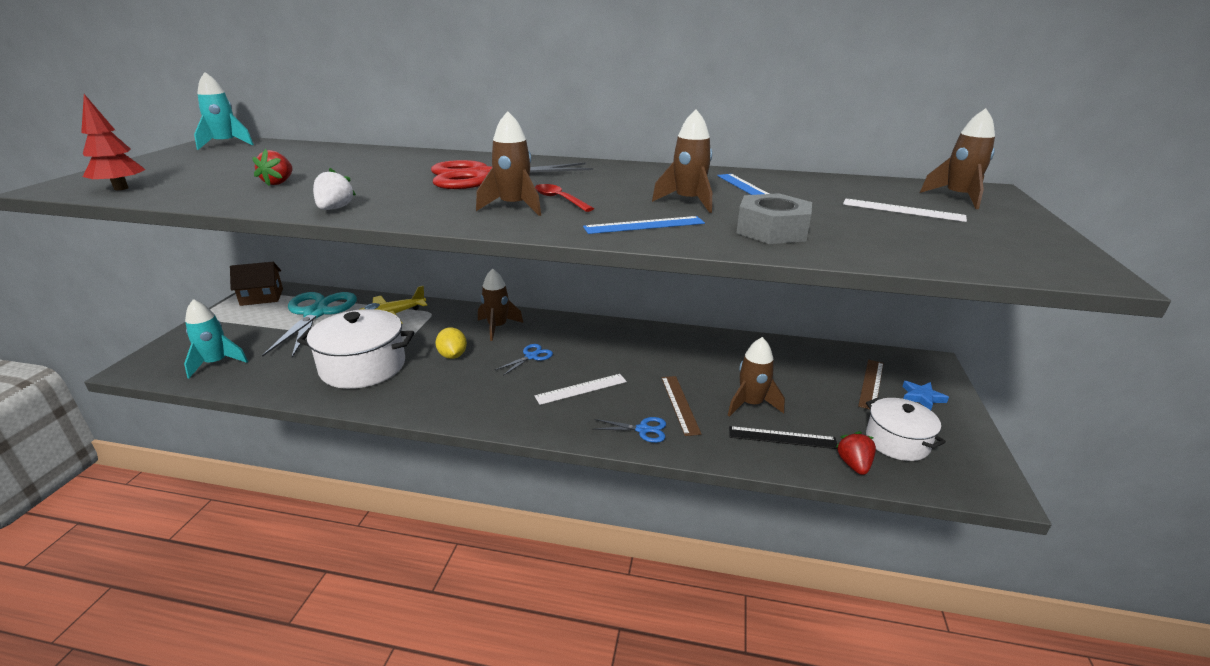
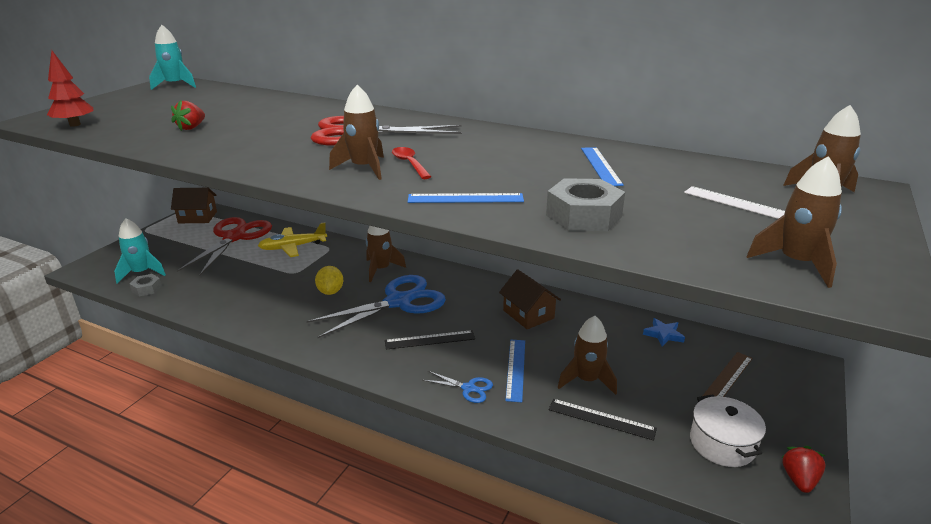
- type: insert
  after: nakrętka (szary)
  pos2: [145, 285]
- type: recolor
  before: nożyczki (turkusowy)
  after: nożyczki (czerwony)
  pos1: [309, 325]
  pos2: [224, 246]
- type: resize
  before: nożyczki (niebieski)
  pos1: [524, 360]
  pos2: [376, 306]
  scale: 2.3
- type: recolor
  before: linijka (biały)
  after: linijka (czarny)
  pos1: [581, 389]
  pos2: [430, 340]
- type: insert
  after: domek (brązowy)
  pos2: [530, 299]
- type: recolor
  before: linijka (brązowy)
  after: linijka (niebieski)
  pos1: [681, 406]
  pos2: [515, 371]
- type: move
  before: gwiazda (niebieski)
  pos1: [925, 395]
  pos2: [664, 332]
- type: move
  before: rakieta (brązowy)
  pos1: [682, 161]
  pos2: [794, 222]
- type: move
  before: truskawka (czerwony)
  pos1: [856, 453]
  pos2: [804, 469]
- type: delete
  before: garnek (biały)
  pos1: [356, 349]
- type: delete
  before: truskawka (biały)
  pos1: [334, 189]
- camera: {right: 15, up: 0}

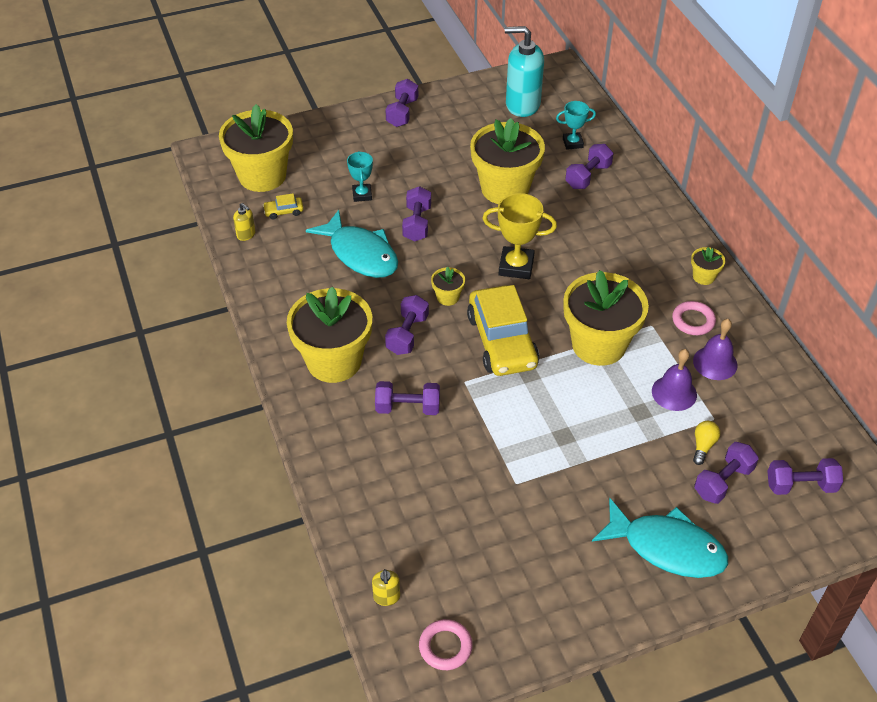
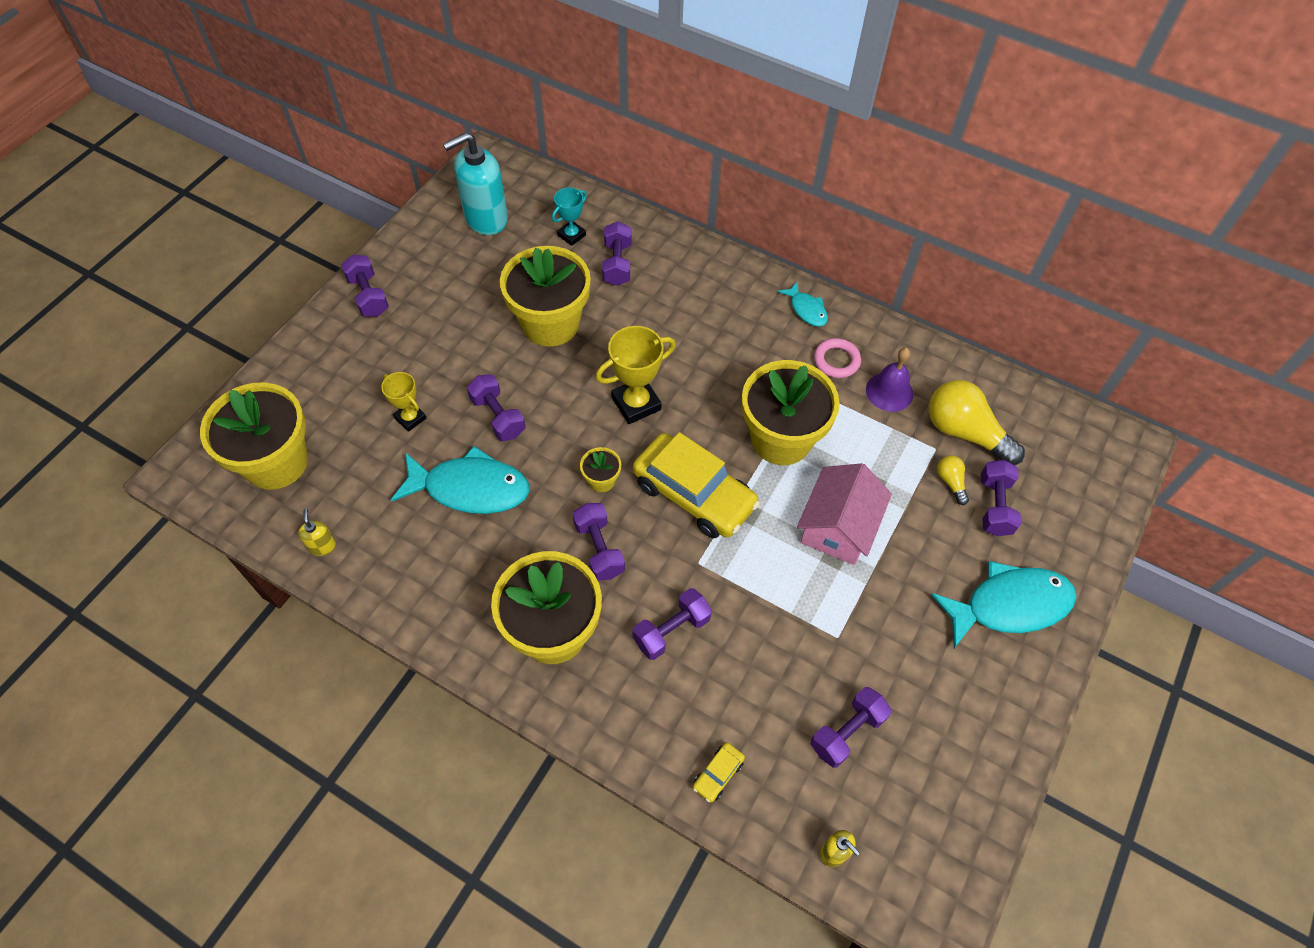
- type: rotate
  before: dozownik mydła (żółty)
  pos1: [244, 222]
  pos2: [317, 532]
  turn: -105
- type: recolor
  before: puchar (turkusowy)
  after: puchar (żółty)
  pos1: [360, 176]
  pos2: [403, 402]
- type: move
  before: samochód (żółty)
  pos1: [283, 206]
  pos2: [719, 772]
- type: replace
  before: doniczka (żółty)
  after: ryba (turkusowy)
  pos1: [708, 266]
  pos2: [803, 304]
- type: insert
  after: domek (różowy)
  pos2: [844, 514]
- type: move
  before: hantel (fioletowy)
  pos1: [805, 476]
  pos2: [851, 727]
- type: insert
  after: żarówka (żółty)
  pos2: [977, 422]
- type: delete
  before: pierścień (różowy)
  pos1: [446, 644]
- type: delete
  before: dzwonek (fioletowy)
  pos1: [674, 380]
- camera: {right: -40, up: 10}

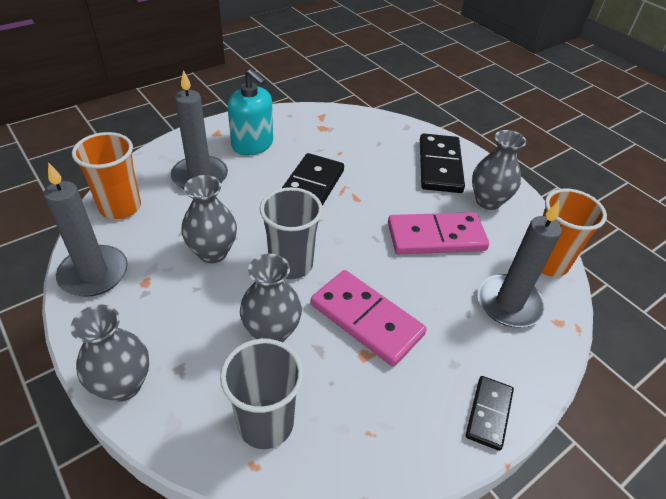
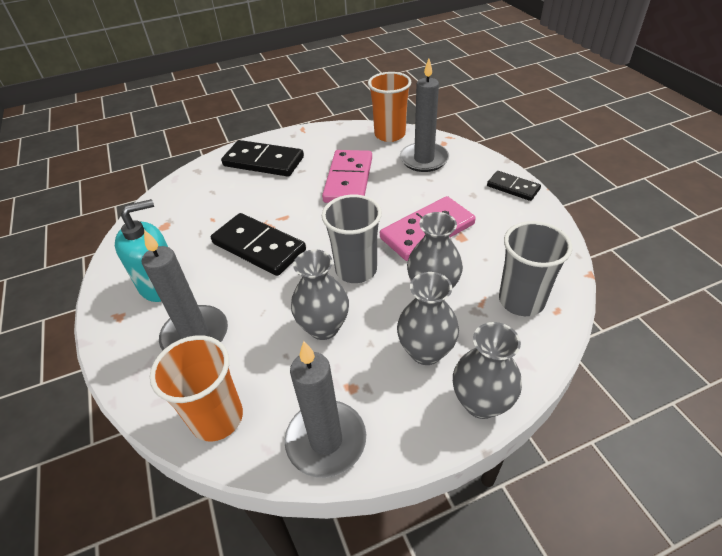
- type: move
  before: wazon (szary)
  pos1: [499, 170]
  pos2: [428, 318]
- camera: {right: -70, up: 0}

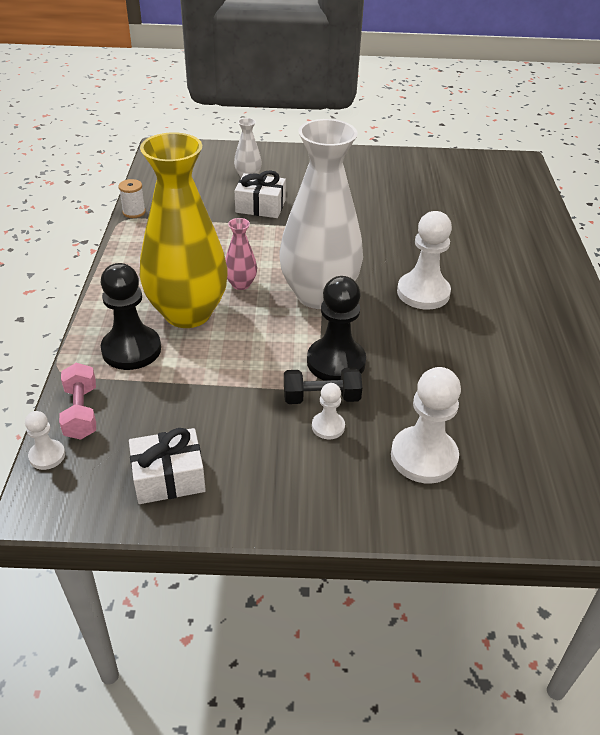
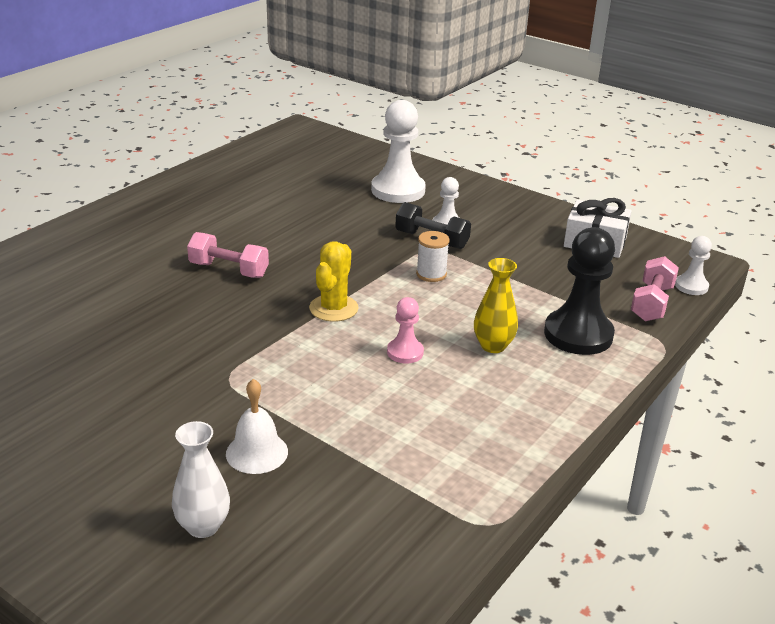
- type: replace
  before: pionek (biały)
  after: hantel (różowy)
  pos1: [424, 260]
  pos2: [228, 255]
- type: replace
  before: prezent (biały)
  after: dzwonek (biały)
  pos1: [260, 194]
  pos2: [257, 426]
- type: replace
  before: wazon (biały)
  after: kaktus (żółty)
  pos1: [321, 214]
  pos2: [334, 281]
- type: replace
  before: wazon (różowy)
  after: pionek (różowy)
  pos1: [241, 254]
  pos2: [405, 330]
- type: move
  before: szpulka (biały)
  pos1: [132, 198]
  pos2: [433, 256]
- type: resize
  before: wazon (żółty)
  pos1: [184, 230]
  pos2: [496, 305]
  scale: 0.41
- type: delete
  before: pionek (czarny)
  pos1: [336, 328]
- camera: {right: -145, up: -10}

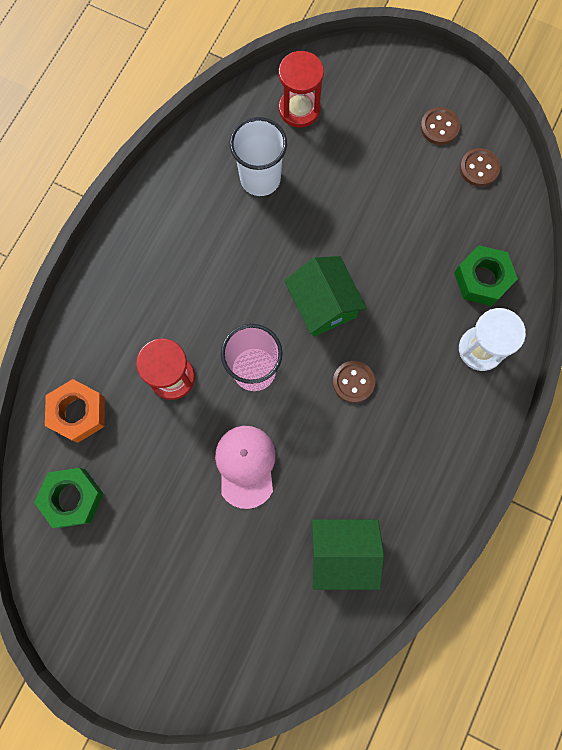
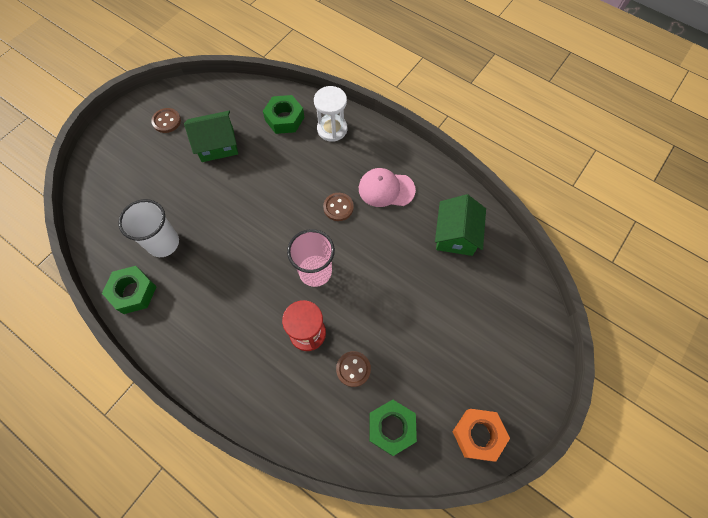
- type: insert
  after: nakrętka (zielony)
  pos2: [129, 290]
- type: move
  before: domek (zielony)
  pos1: [325, 296]
  pos2: [211, 136]
- type: move
  before: guzik (brązowy)
  pos1: [480, 167]
  pos2: [353, 369]
- type: move
  before: czapka (różowy)
  pos1: [245, 467]
  pos2: [387, 187]
- type: move
  before: nakrętka (pomarańczowy)
  pos1: [75, 411]
  pos2: [481, 435]
- type: delete
  before: klepsydra (czerwony)
  pos1: [301, 89]
- camera: {right: -80, up: -10}

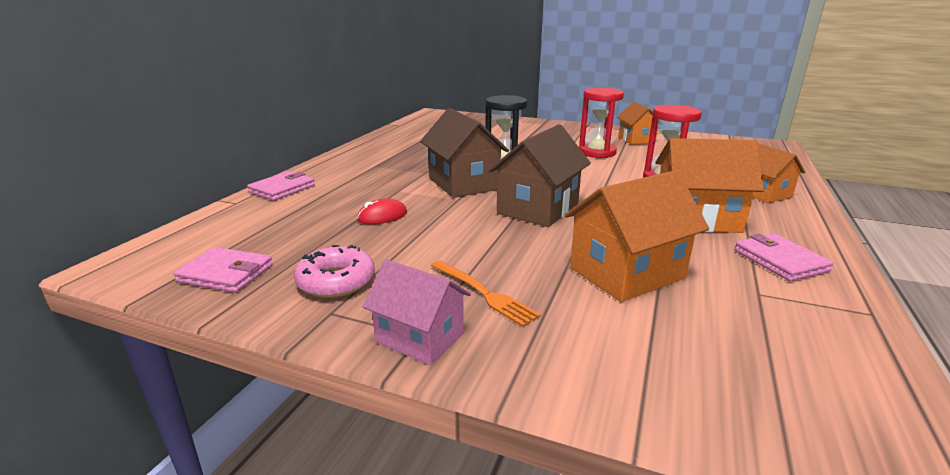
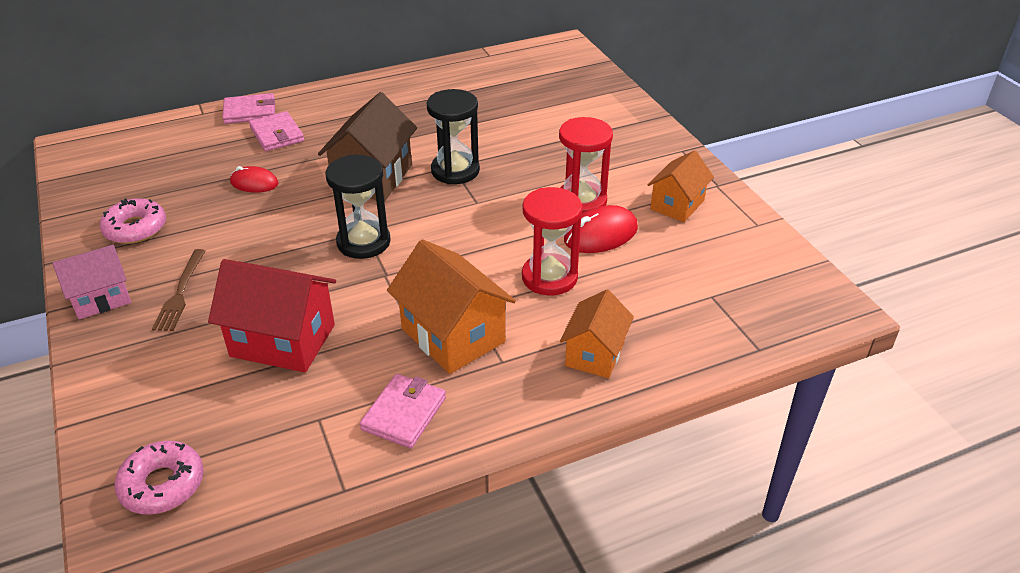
- type: rotate
  before: domek (różowy)
  pos1: [417, 312]
  pos2: [91, 282]
  turn: 75
- type: insert
  after: donut (różowy)
  pos2: [159, 478]
- type: recolor
  before: widelec (pomarańczowy)
  after: widelec (brązowy)
  pos1: [486, 293]
  pos2: [178, 290]
- type: recolor
  before: domek (pomarańczowy)
  after: domek (czerwony)
  pos1: [637, 236]
  pos2: [272, 316]
- type: move
  before: portfel (różowy)
  pos1: [223, 270]
  pos2: [276, 131]
- type: replace
  before: domek (brązowy)
  after: klepsydra (czarny)
  pos1: [540, 175]
  pos2: [358, 207]
- type: insert
  after: myszka (czerwony)
  pos2: [601, 229]
- camera: {right: 45, up: 15}

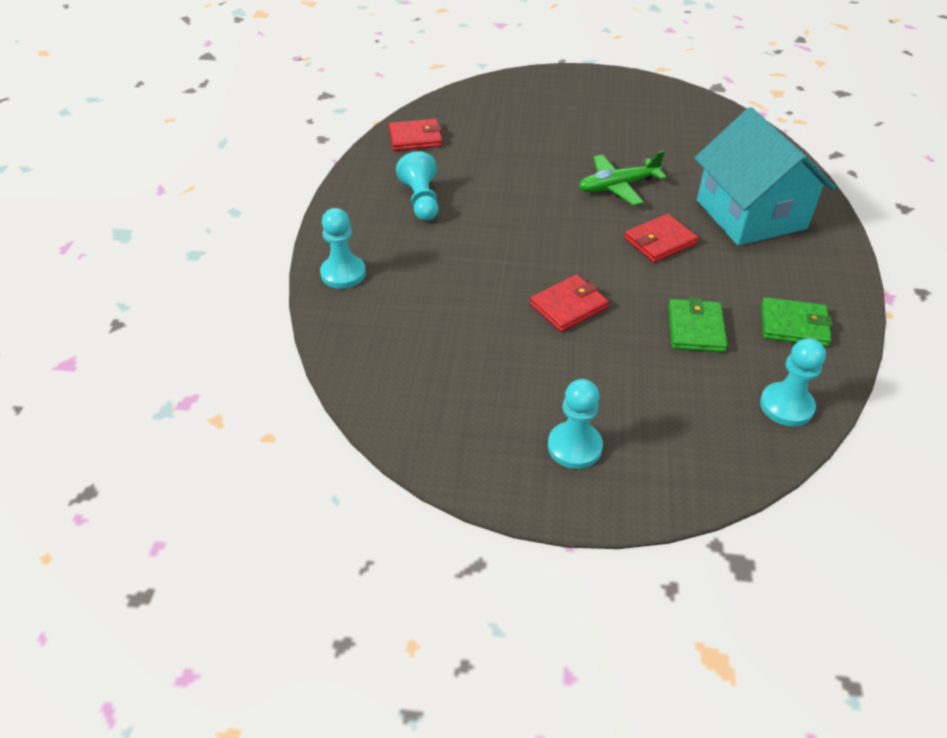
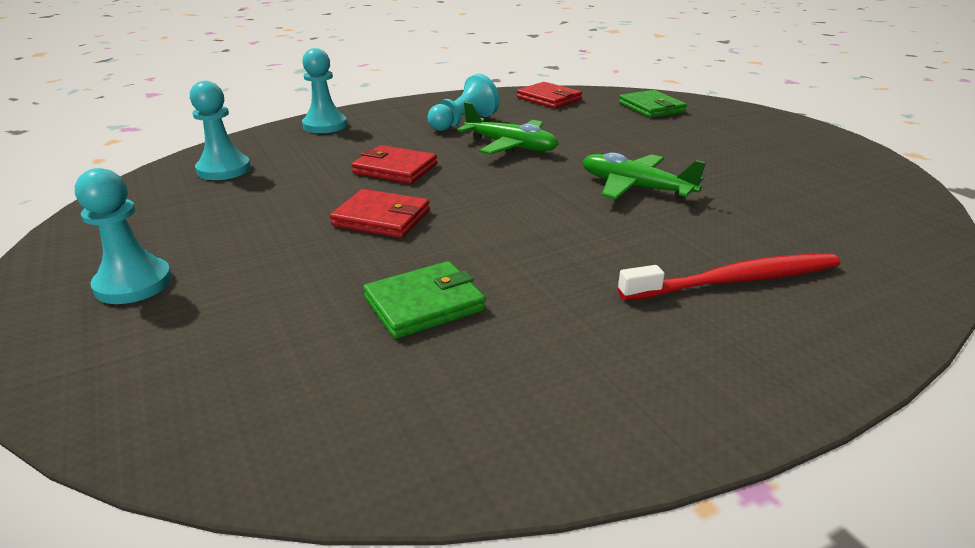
- type: move
  before: pionek (turkusowy)
  pos1: [793, 382]
  pos2: [220, 130]
- type: move
  before: portfel (czerwony)
  pos1: [661, 238]
  pos2: [394, 164]
- type: insert
  after: samolot (zielony)
  pos2: [507, 128]
- type: replace
  before: domek (turkusowy)
  after: szczoteczka do zębów (czerwony)
  pos1: [765, 176]
  pos2: [729, 276]
- type: move
  before: portfel (zielony)
  pos1: [796, 322]
  pos2: [653, 104]
- camera: {right: 55, up: -15}

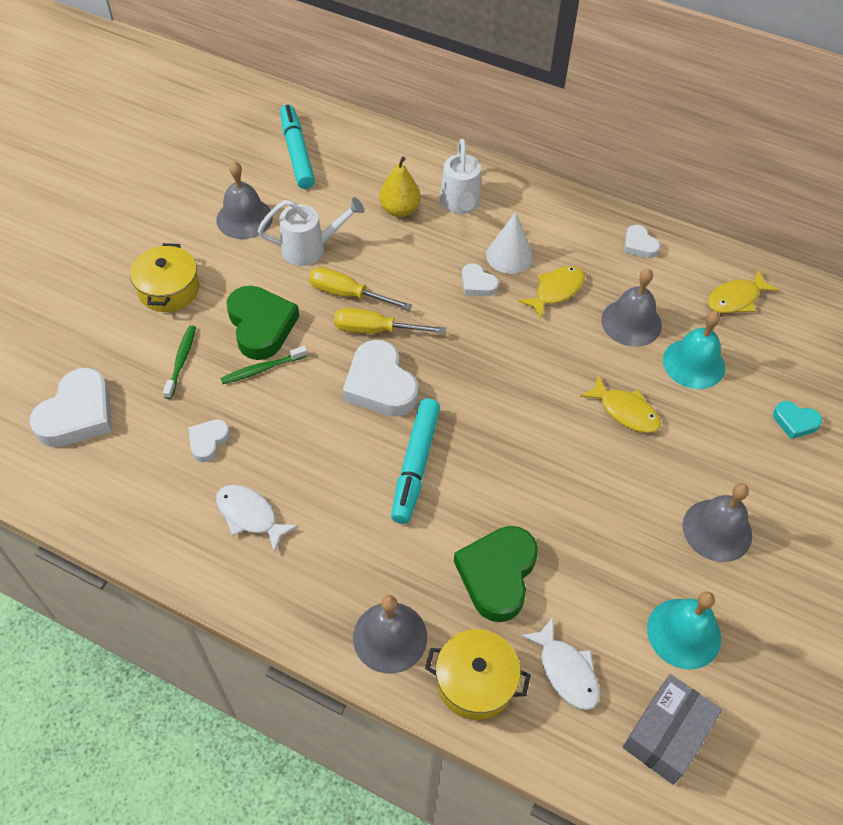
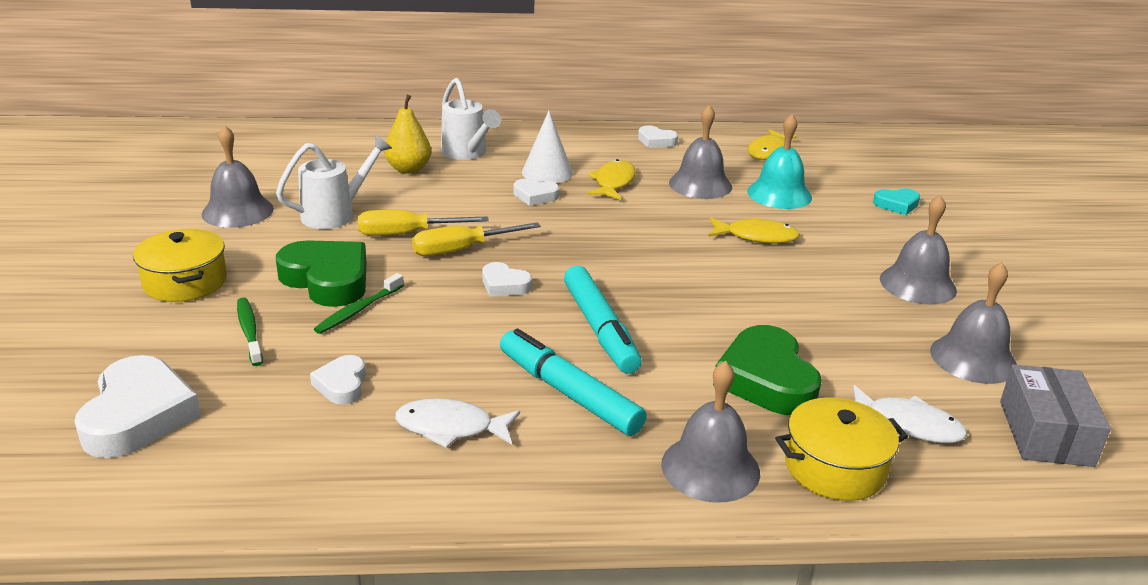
- type: resize
  before: serce (biały)
  pos1: [380, 378]
  pos2: [507, 279]
  scale: 0.52
- type: move
  before: flamaster (turkusowy)
  pos1: [297, 147]
  pos2: [573, 382]
- type: recolor
  before: dzwonek (turkusowy)
  after: dzwonek (szary)
  pos1: [684, 630]
  pos2: [973, 323]
- camera: {right: -30, up: -25}

